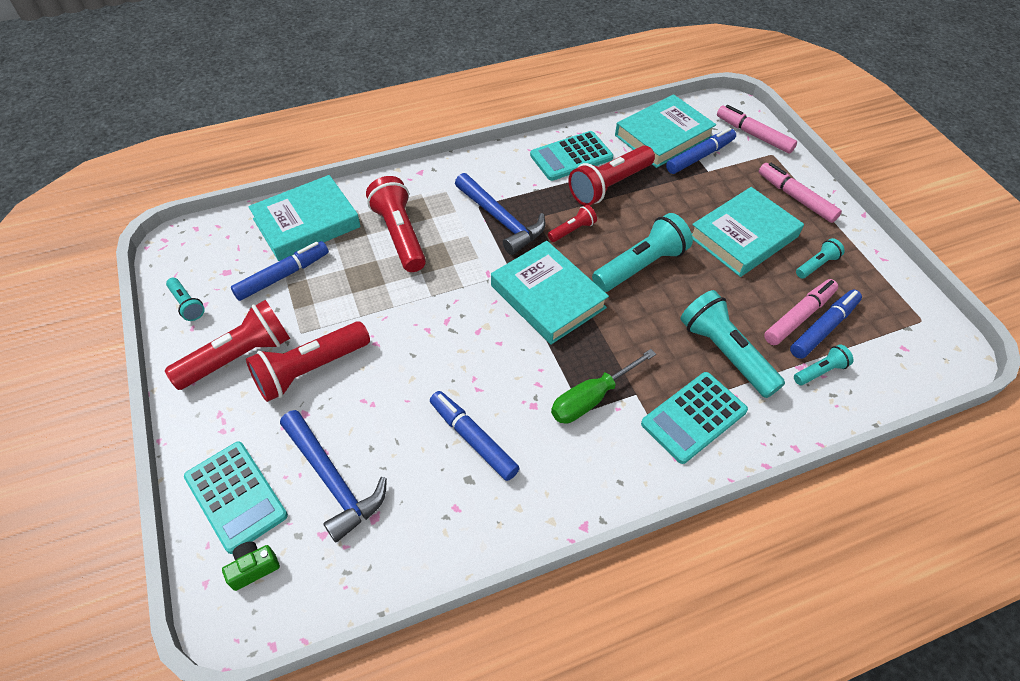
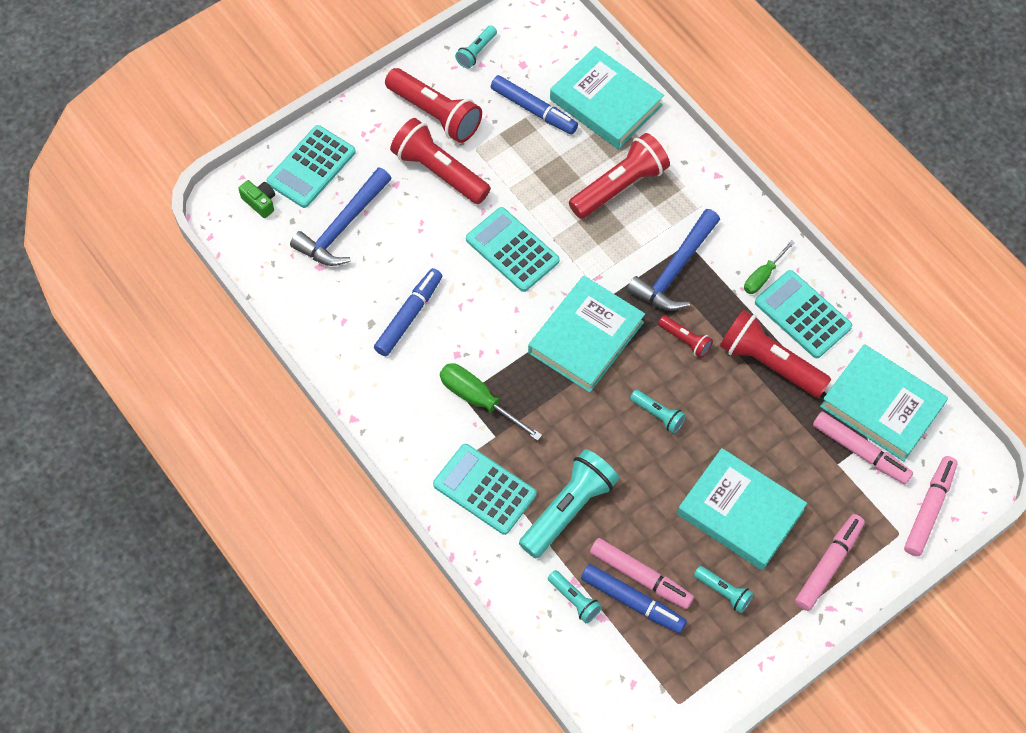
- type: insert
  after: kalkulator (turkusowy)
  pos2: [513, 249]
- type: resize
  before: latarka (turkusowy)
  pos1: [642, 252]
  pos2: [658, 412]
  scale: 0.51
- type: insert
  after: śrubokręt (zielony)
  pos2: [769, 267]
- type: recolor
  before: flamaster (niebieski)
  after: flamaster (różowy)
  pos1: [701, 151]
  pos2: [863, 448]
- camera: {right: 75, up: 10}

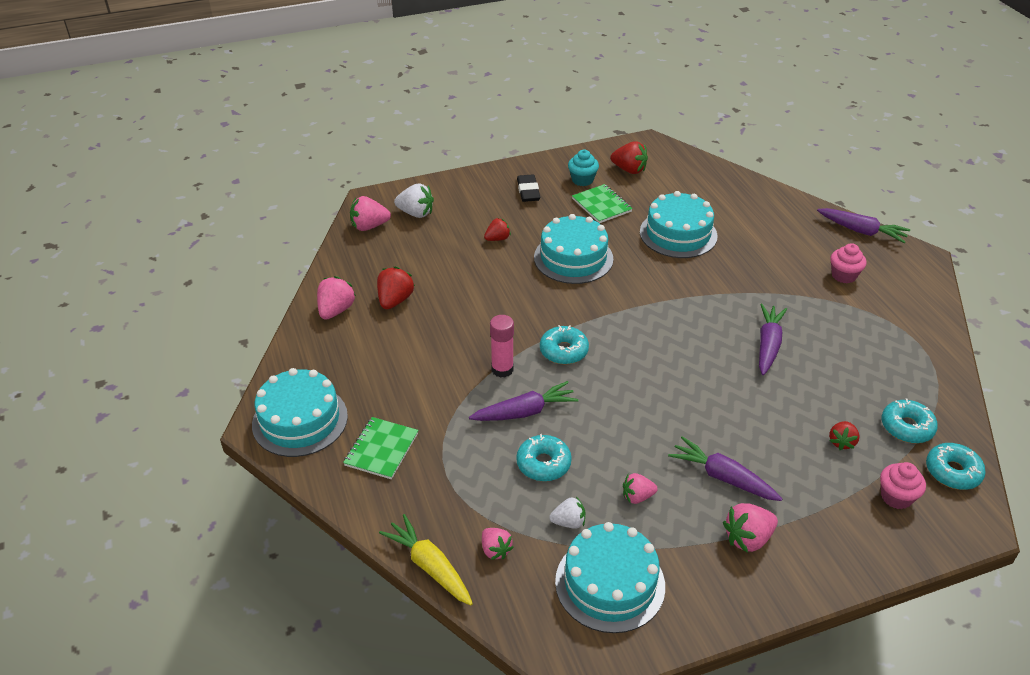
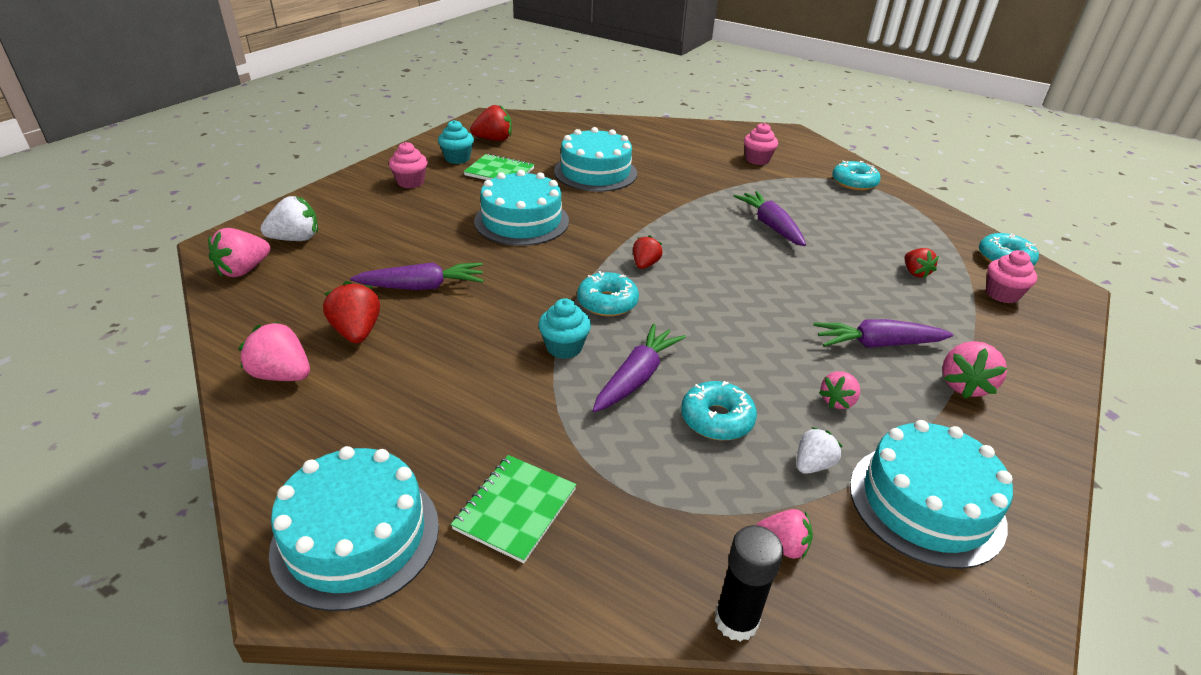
- type: rotate
  before: truskawka (różowy)
  pos1: [336, 298]
  pos2: [274, 351]
  turn: -45
- type: move
  before: marchewka (fioletowy)
  pos1: [863, 225]
  pos2: [417, 276]
- type: replace
  before: gumka do mazania (czarny)
  after: muffinka (różowy)
  pos1: [528, 188]
  pos2: [408, 165]
- type: rotate
  before: zeszyt (zielony)
  pos1: [380, 448]
  pos2: [514, 509]
  turn: 45
- type: replace
  before: klej w sztyfcie (różowy)
  after: muffinka (turkusowy)
  pos1: [502, 346]
  pos2: [564, 328]
- type: move
  before: truskawka (czerwony)
  pos1: [497, 229]
  pos2: [648, 252]
- type: replace
  before: marchewka (żółty)
  after: klej w sztyfcie (czarny)
  pos1: [426, 560]
  pos2: [749, 583]
- type: move
  before: donut (turkusowy)
  pos1: [909, 420]
  pos2: [856, 176]
- camera: {right: -40, up: -5}

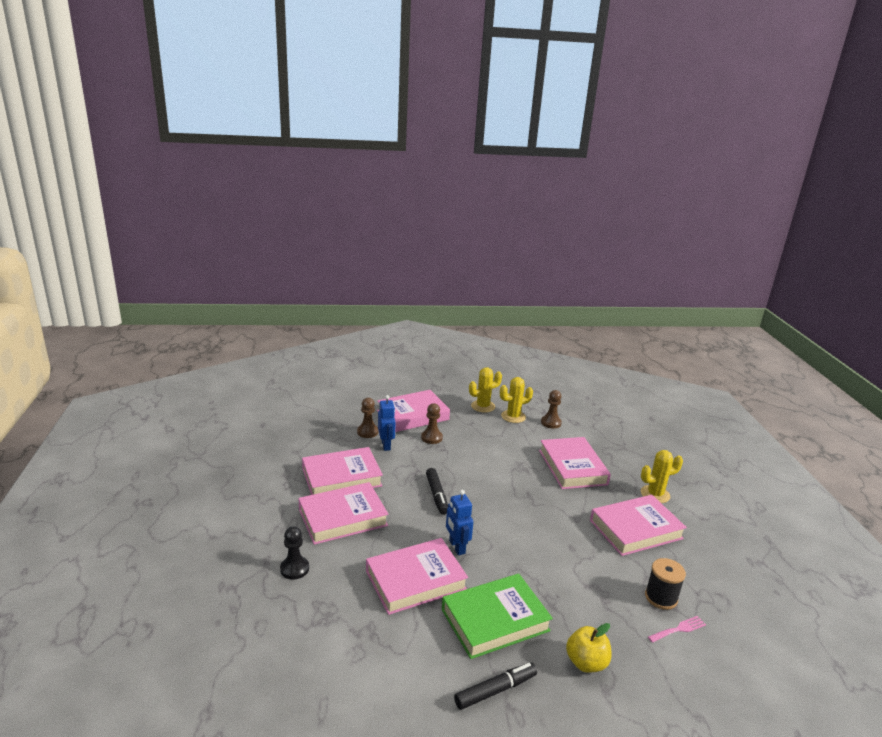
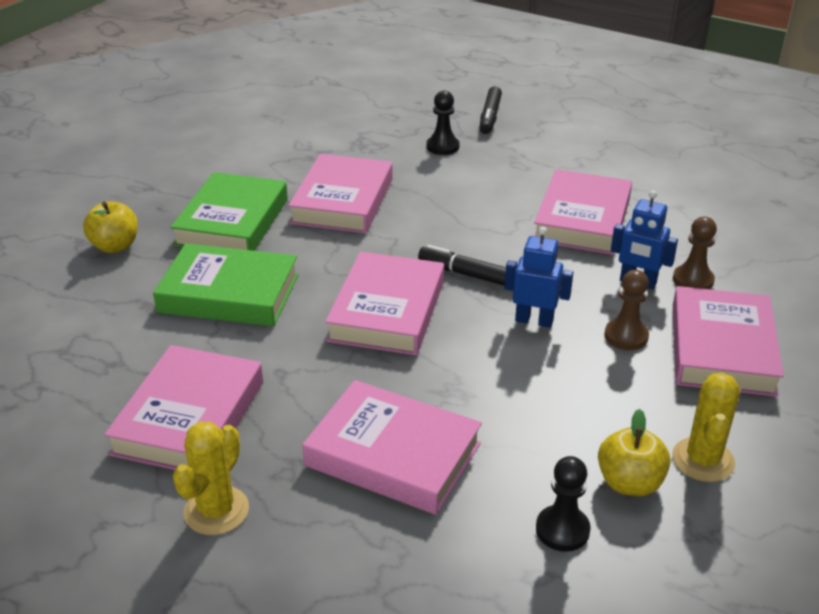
- type: insert
  after: książka (zielony)
  pos2: [226, 285]
- type: move
  before: książka (różowy)
  pos1: [343, 513]
  pos2: [384, 303]
- type: move
  before: flamaster (czarny)
  pos1: [495, 686]
  pos2: [491, 110]
- type: move
  before: robot (niebieski)
  pos1: [459, 522]
  pos2: [538, 277]
- type: recolor
  before: pionek (brązowy)
  after: pionek (czarny)
  pos1: [551, 409]
  pos2: [563, 504]
- type: replace
  before: kaktus (żółty)
  after: jabłko (żółty)
  pos1: [516, 400]
  pos2: [634, 452]
- type: delete
  before: szpulka (czarny)
  pos1: [665, 584]
- type: delete
  before: widelec (różowy)
  pos1: [677, 629]
- camera: {right: 130, up: 10}

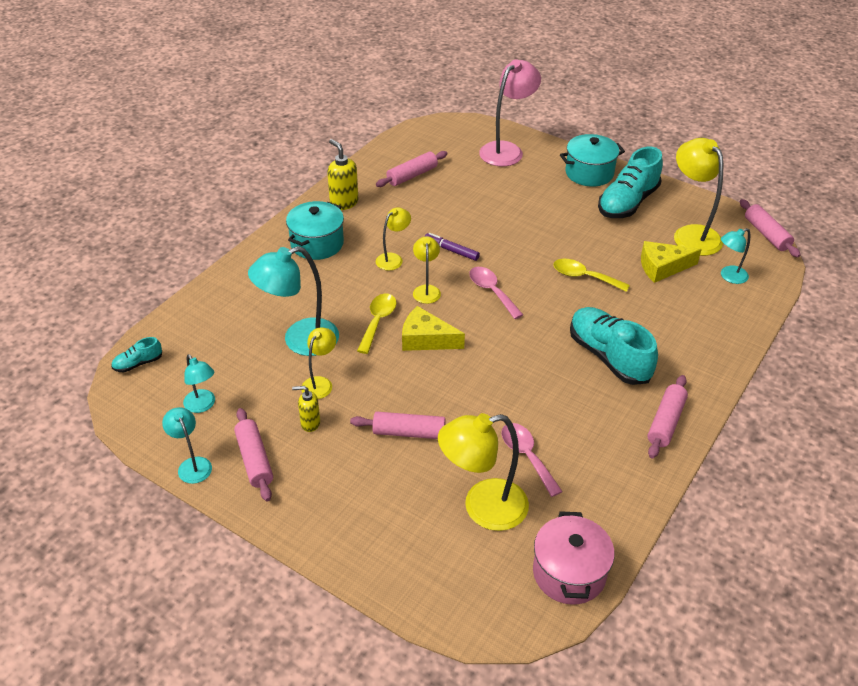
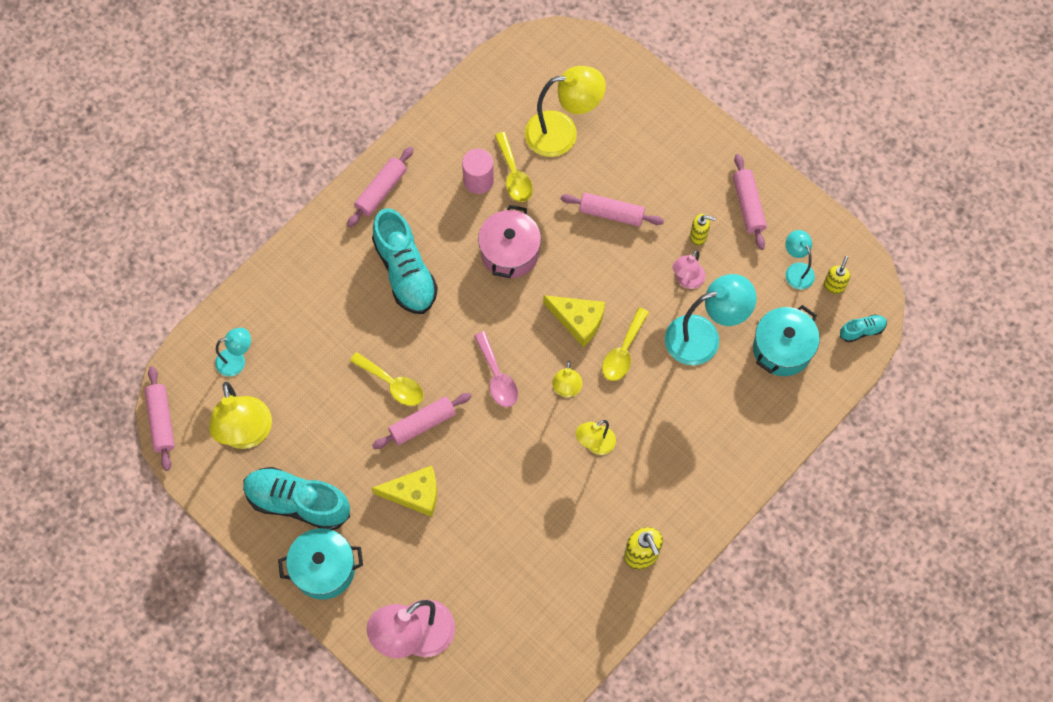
- type: rotate
  before: but (turkusowy)
  pos1: [630, 182]
  pos2: [296, 498]
  turn: -120
- type: move
  before: wałek do ciasta (różowy)
  pos1: [411, 169]
  pos2: [421, 421]
- type: move
  before: ser (żółty)
  pos1: [671, 262]
  pos2: [404, 491]
- type: insert
  after: walec (różowy)
  pos2: [478, 171]
- type: move
  before: garnek (różowy)
  pos1: [574, 558]
  pos2: [509, 241]
- type: recolor
  before: łyżka (różowy)
  after: łyżka (żółty)
  pos1: [532, 460]
  pos2: [514, 167]
- type: recolor
  before: lampka (żółty)
  after: lampka (różowy)
  pos1: [319, 363]
  pos2: [689, 269]
- type: move
  before: garnek (turkusowy)
  pos1: [315, 230]
  pos2: [786, 340]
- type: insert
  after: dozownik mydła (żółty)
  pos2: [837, 275]
- type: delete
  before: lampka (turkusowy)
  pos1: [187, 445]
- type: delete
  before: flamaster (fioletowy)
  pos1: [452, 247]
- camera: {right: -170, up: 25}

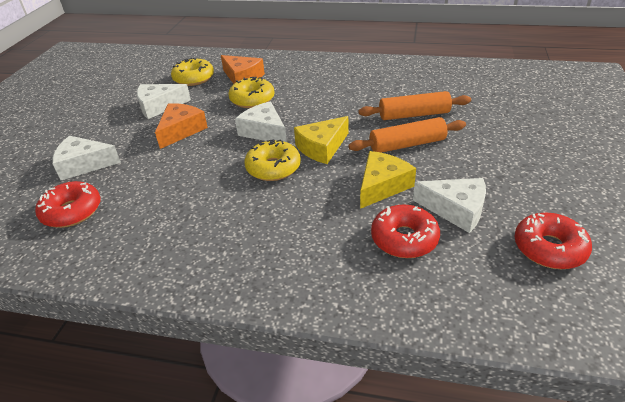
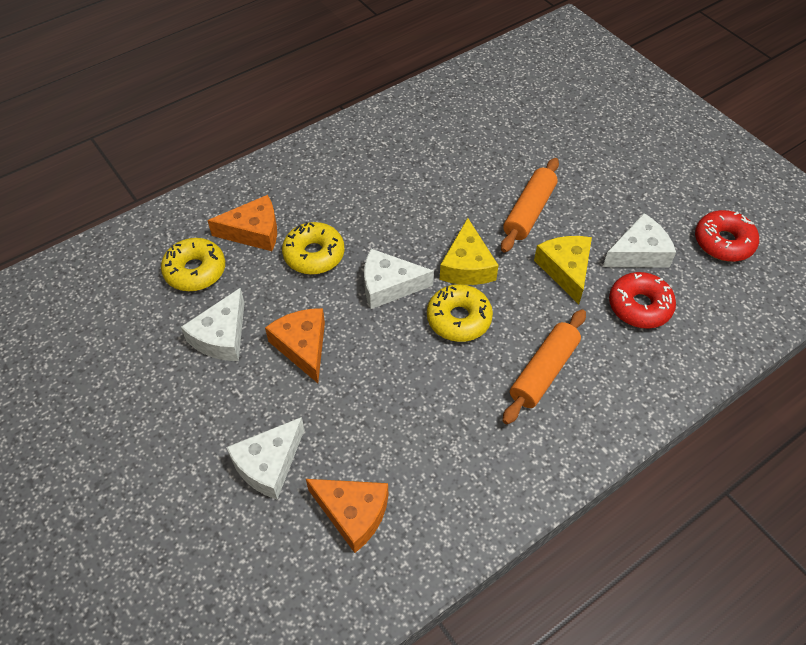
- type: replace
  before: donut (czerwony)
  after: ser (pomarańczowy)
  pos1: [68, 204]
  pos2: [347, 516]
- type: move
  before: wałek do ciasta (pomarańczowy)
  pos1: [414, 105]
  pos2: [544, 367]
- camera: {right: -50, up: 15}

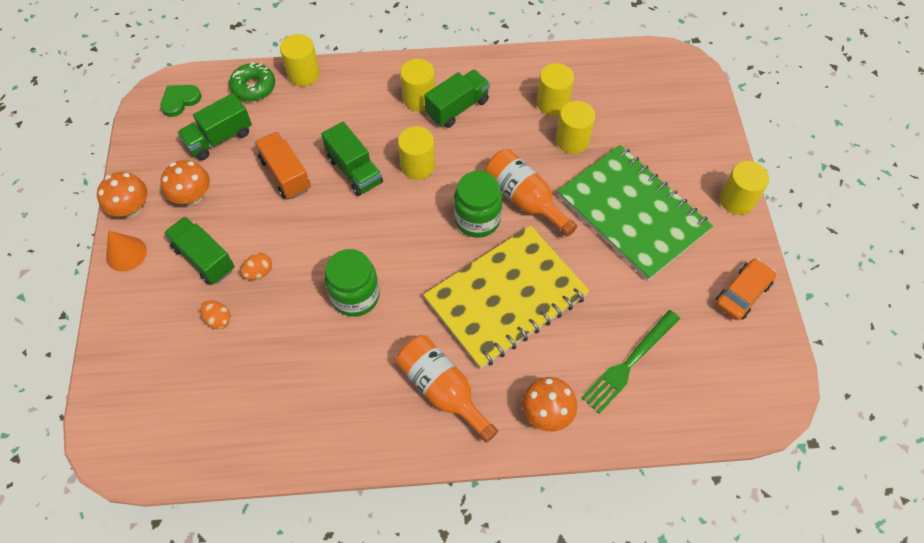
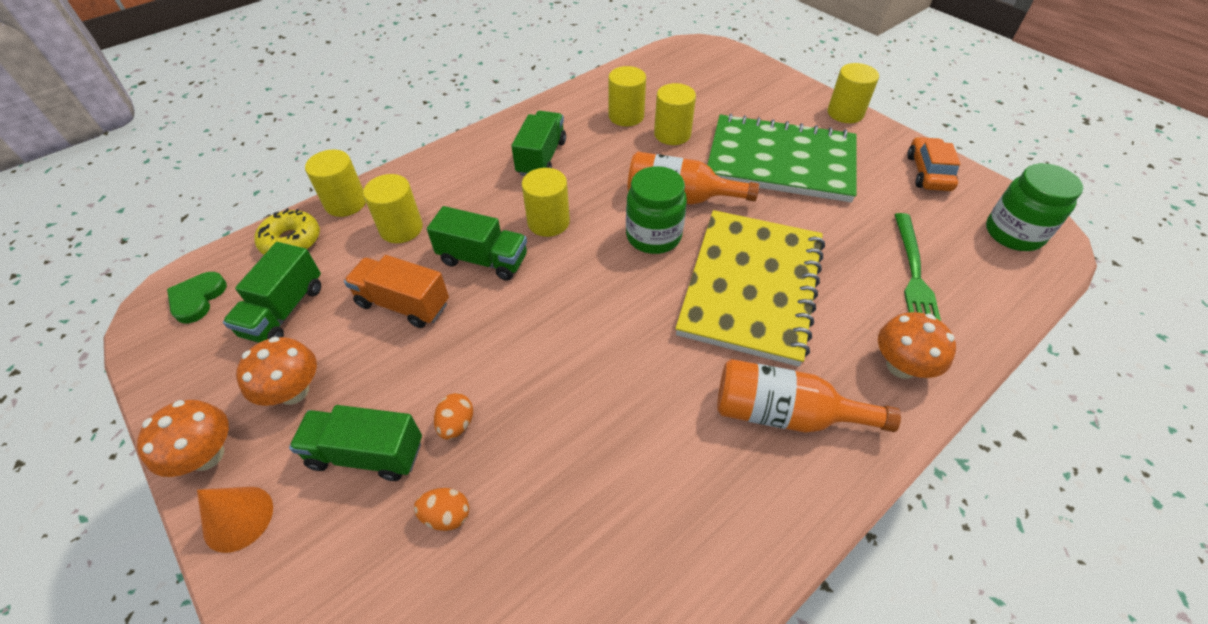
- type: recolor
  before: donut (zielony)
  after: donut (żółty)
  pos1: [252, 81]
  pos2: [287, 231]
- type: move
  before: walec (żółty)
  pos1: [417, 85]
  pos2: [393, 208]
- type: move
  before: słoik (zielony)
  pos1: [352, 283]
  pos2: [1034, 207]
- camera: {right: -35, up: -10}

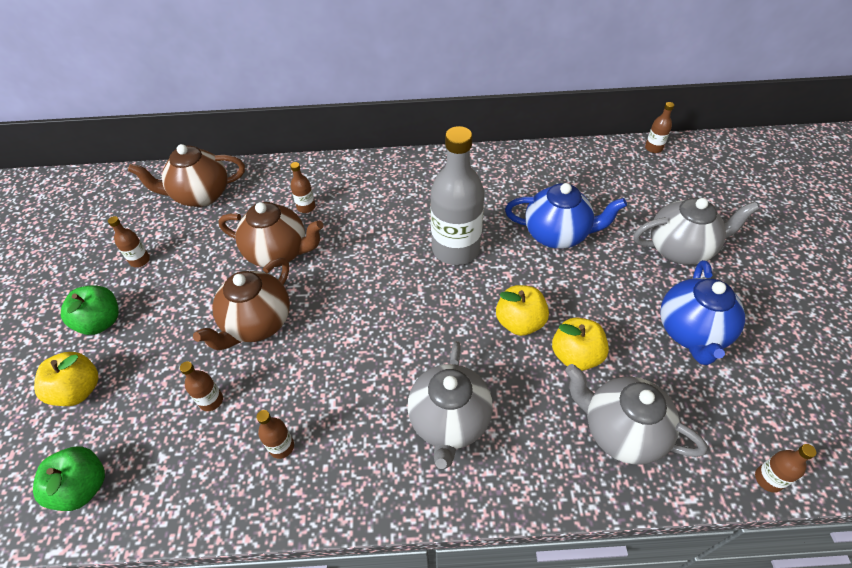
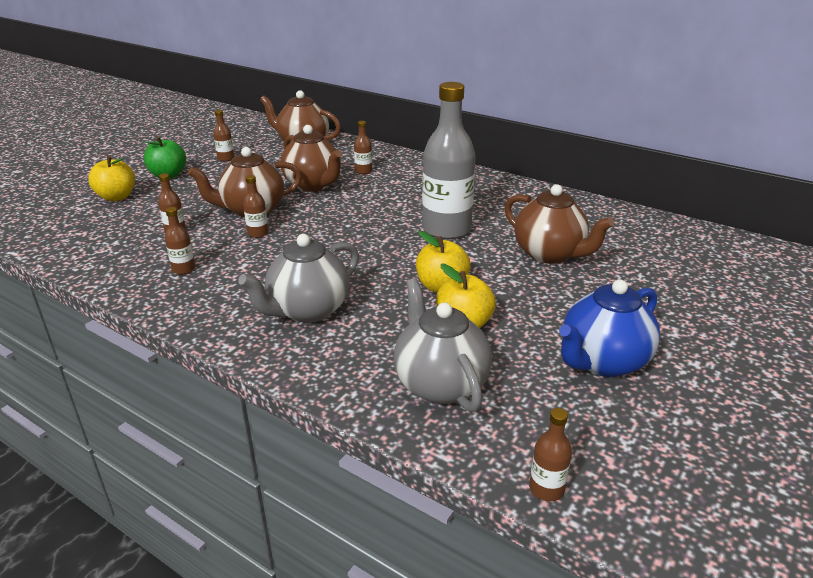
- type: move
  before: butelka (brązowy)
  pos1: [659, 127]
  pos2: [255, 206]
- type: recolor
  before: imbryk (niebieski)
  after: imbryk (brązowy)
  pos1: [566, 216]
  pos2: [559, 224]
- type: delete
  before: jabłko (zielony)
  pos1: [69, 478]
- type: delete
  before: imbryk (szary)
  pos1: [696, 231]
- camera: {right: 35, up: -20}

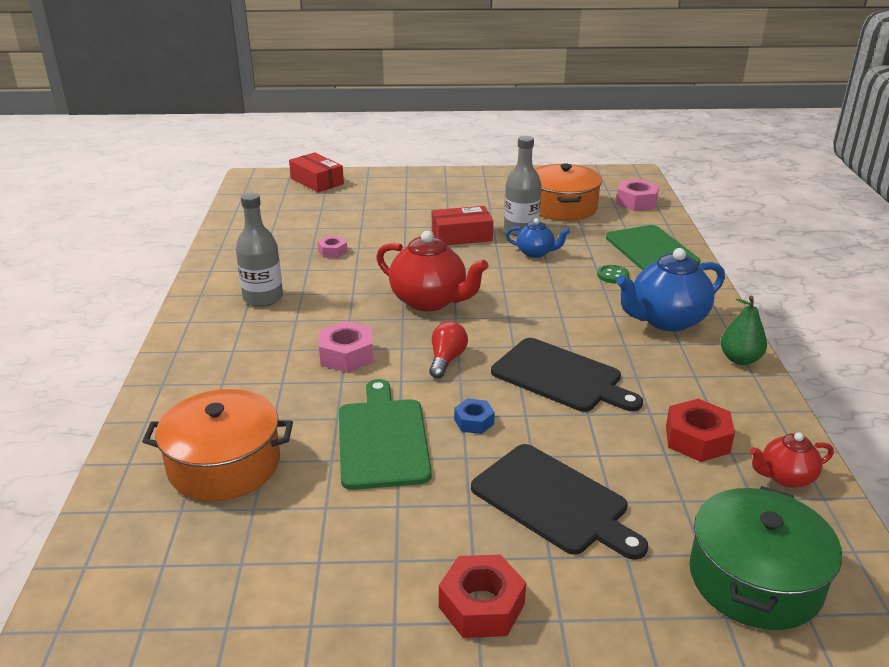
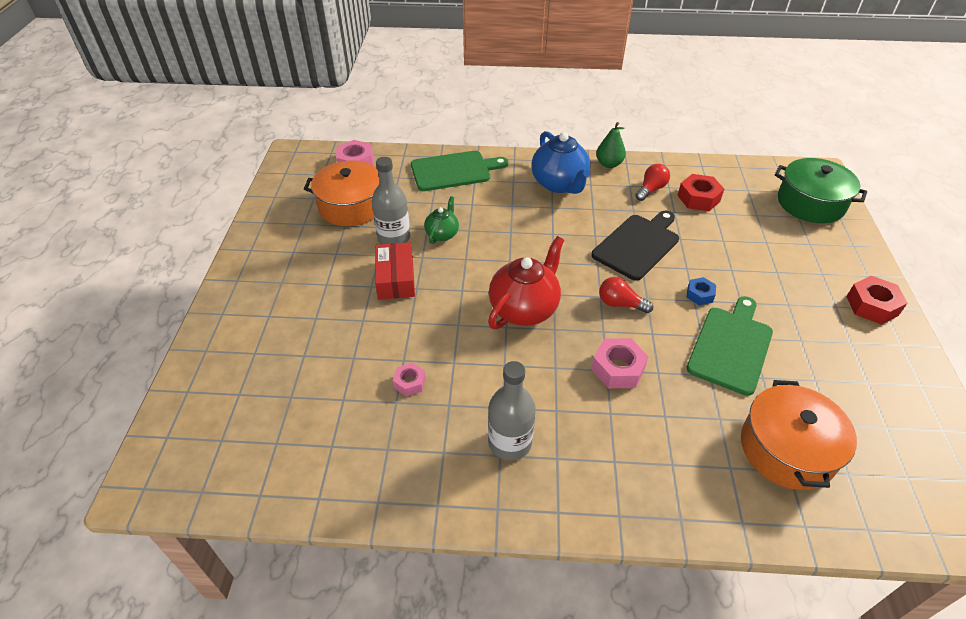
- type: recolor
  before: imbryk (niebieski)
  after: imbryk (zielony)
  pos1: [538, 238]
  pos2: [441, 220]
- type: insert
  after: żarówka (czerwony)
  pos2: [652, 182]
- type: rotate
  before: deska do krojenia (zielony)
  pos1: [385, 434]
  pos2: [729, 346]
  turn: 120
- type: delete
  before: pudełko (czerwony)
  pos1: [316, 172]
- type: delete
  before: deska do krojenia (czarny)
  pos1: [559, 502]
- type: delete
  before: guzik (zielony)
  pos1: [613, 274]
- type: delete
  before: imbryk (czerwony)
  pos1: [792, 460]
- camera: {right: -85, up: 15}

